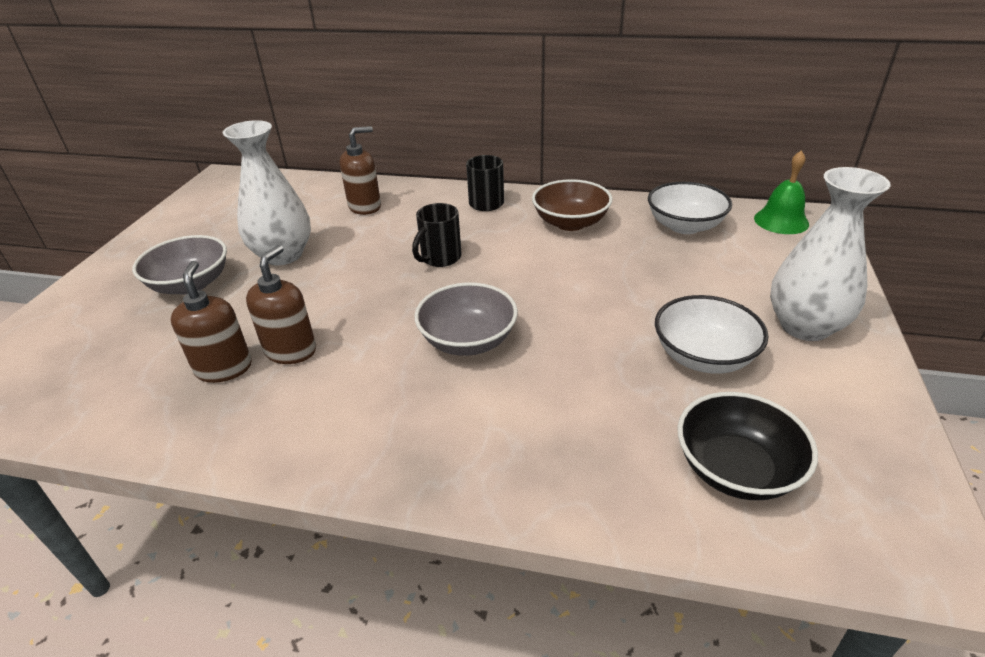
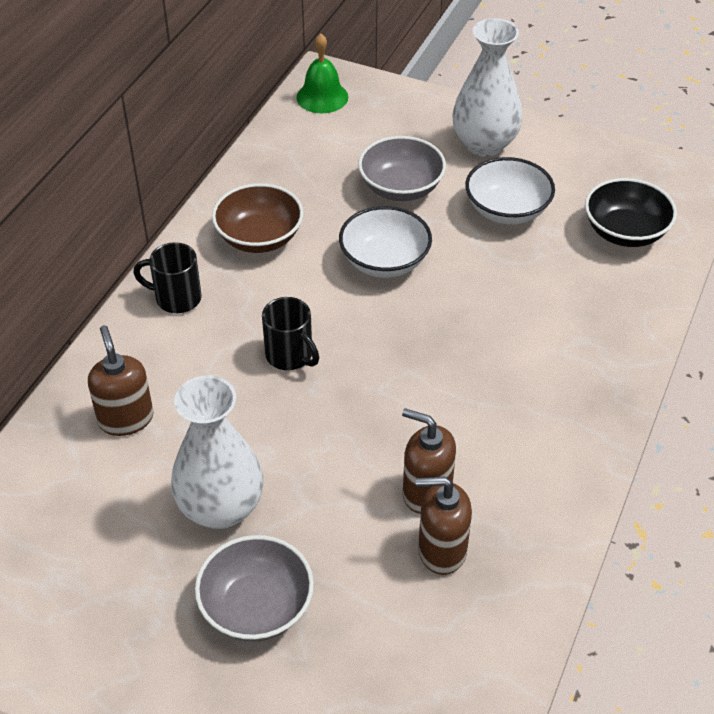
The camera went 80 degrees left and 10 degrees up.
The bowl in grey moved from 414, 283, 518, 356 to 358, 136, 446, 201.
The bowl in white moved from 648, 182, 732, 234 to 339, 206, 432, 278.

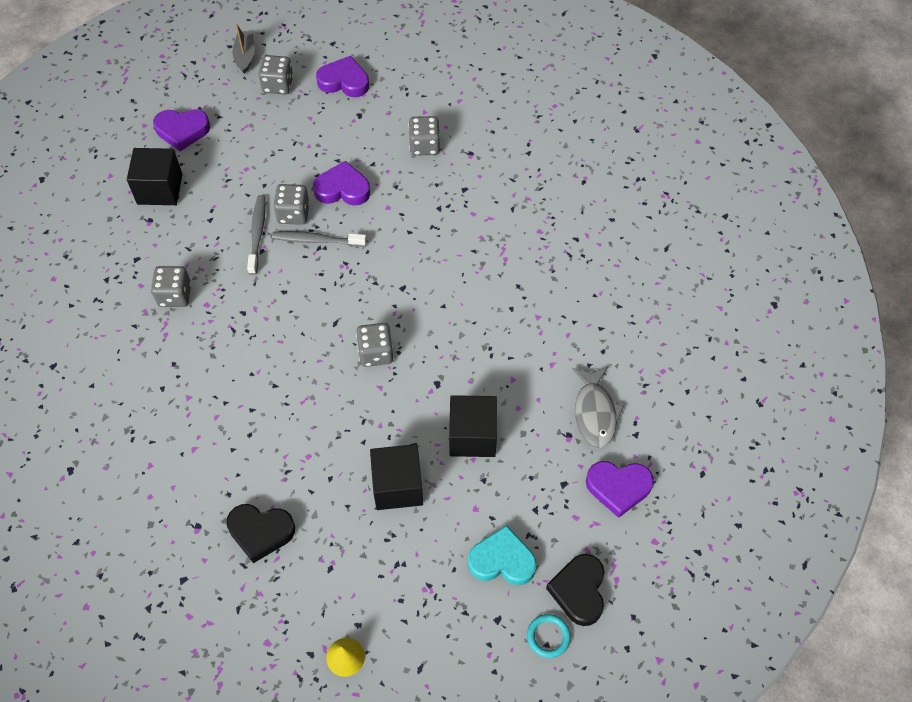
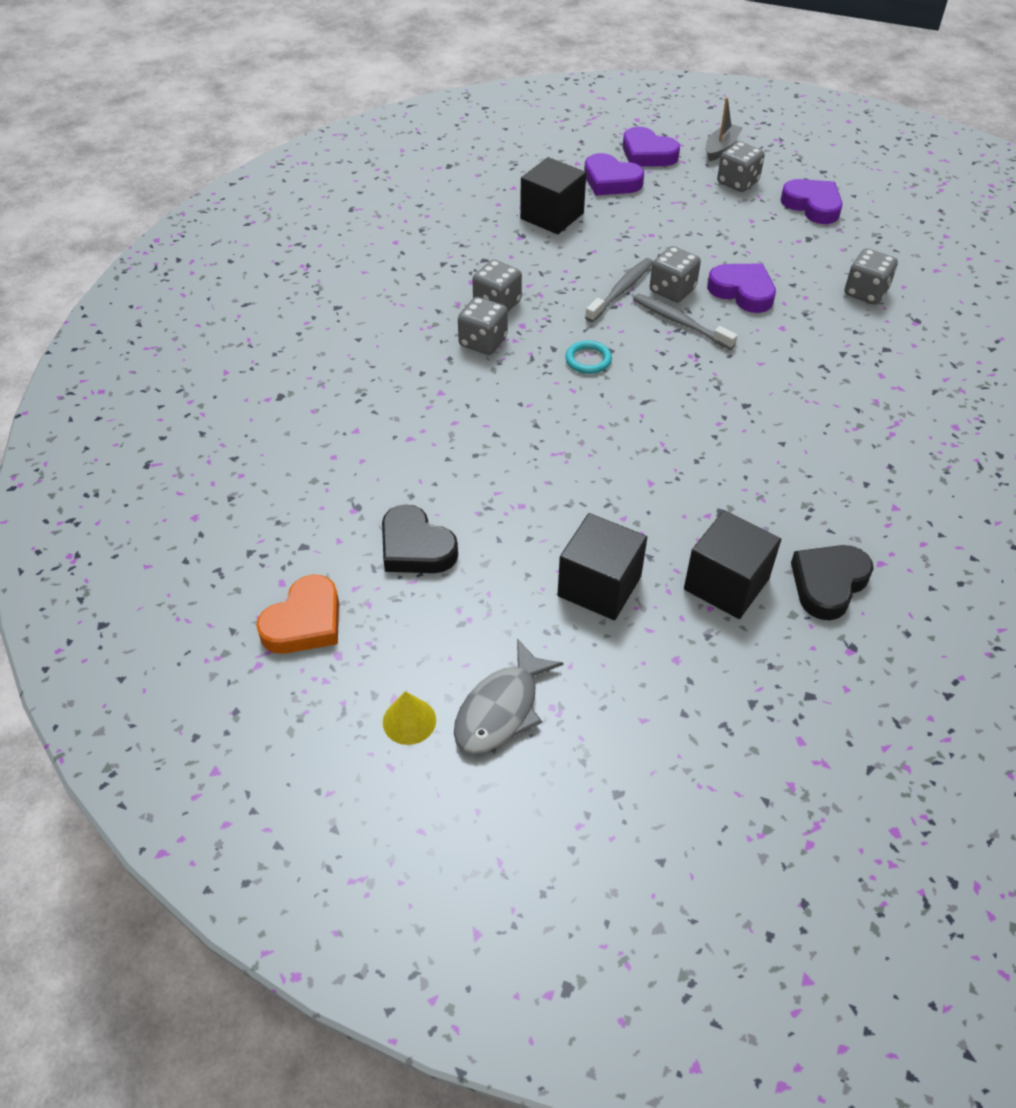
The camera went 35 degrees right and 10 degrees down.
The dice in grey moved from 356, 323, 393, 367 to 458, 297, 508, 355.
The heart in turquoise at 468, 525, 537, 585 disappeared.
The ring in turquoise moved from 527, 614, 571, 658 to 565, 340, 612, 374.
The heart in black moved from 546, 554, 605, 626 to 791, 545, 874, 620.
The fish in grey moved from 572, 367, 624, 448 to 454, 639, 563, 754.
The heart in purple moved from 586, 461, 654, 518 to 623, 127, 680, 167.
The heart in orange at 256, 575, 339, 654 appeared.

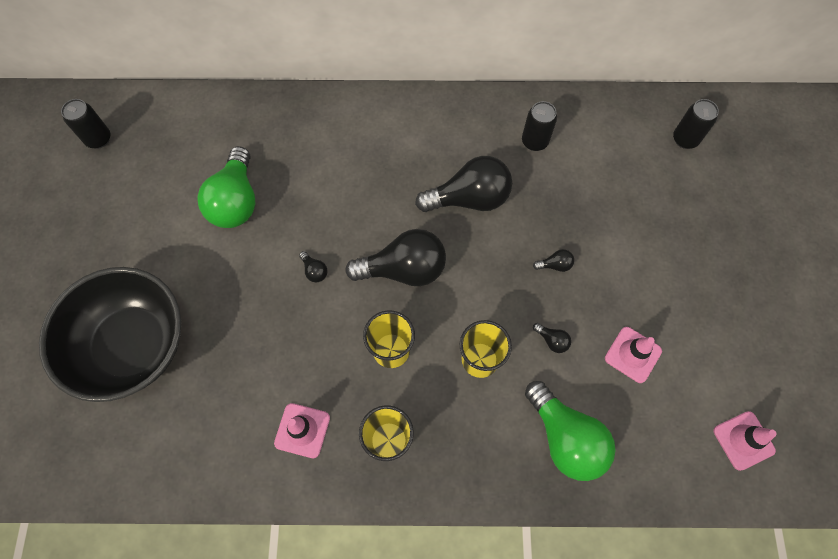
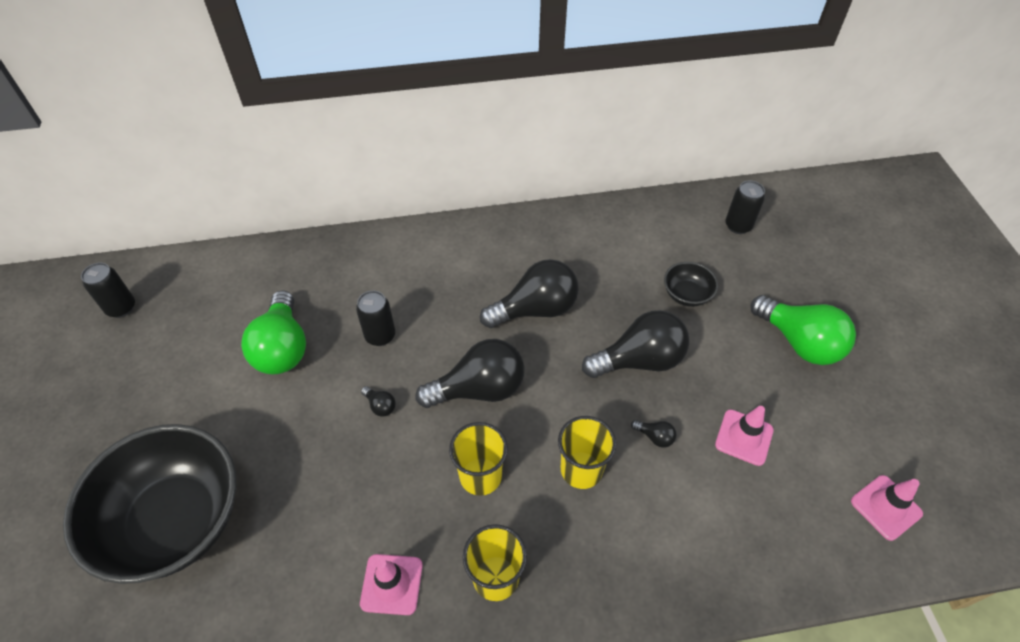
The camera went 10 degrees left and 15 degrees down.
The can in black moved from 522, 101, 557, 151 to 356, 291, 395, 346.
The light bulb in green moved from 525, 381, 616, 481 to 750, 295, 856, 365.
The light bulb in black at 533, 249, 574, 272 changed to 2.49 times the size.
The bowl in black at 664, 262, 718, 307 appeared.

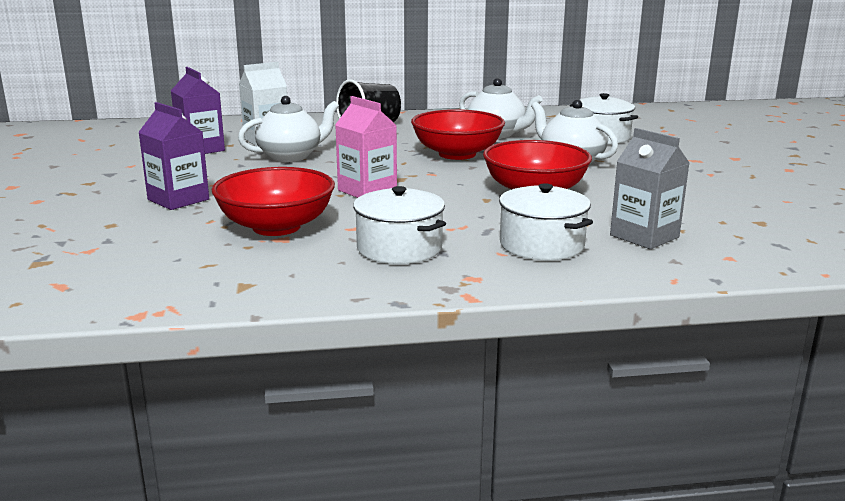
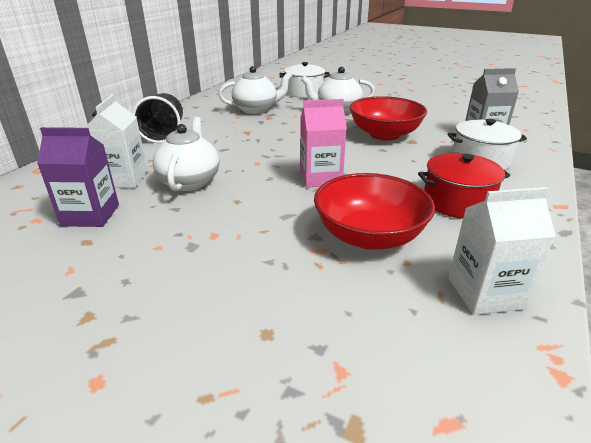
The camera went 55 degrees left and 10 degrees up.
The carton in purple at 138, 102, 209, 210 disappeared.
The pot in white at 353, 186, 446, 264 became the pot in red at 418, 153, 510, 219.
The bowl in red at 411, 109, 505, 160 disappeared.
The carton in white at 448, 187, 556, 315 appeared.

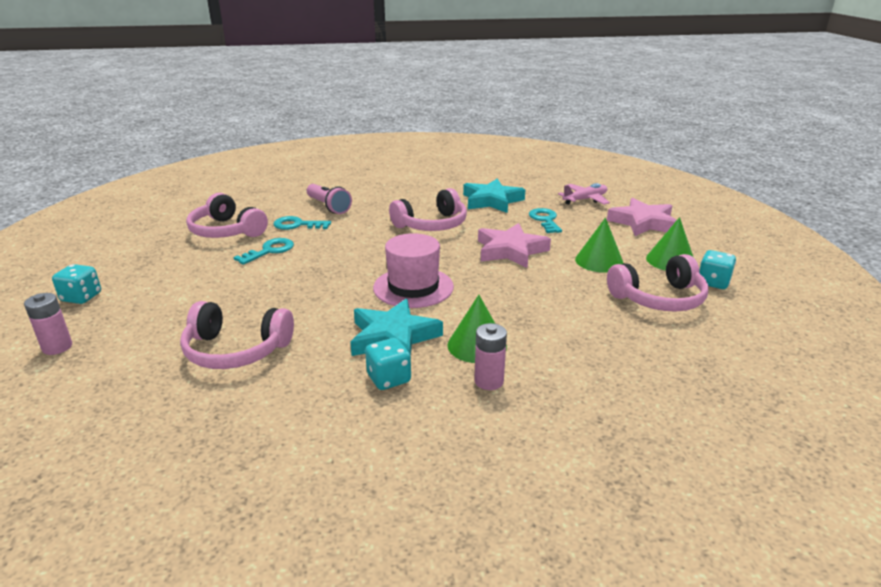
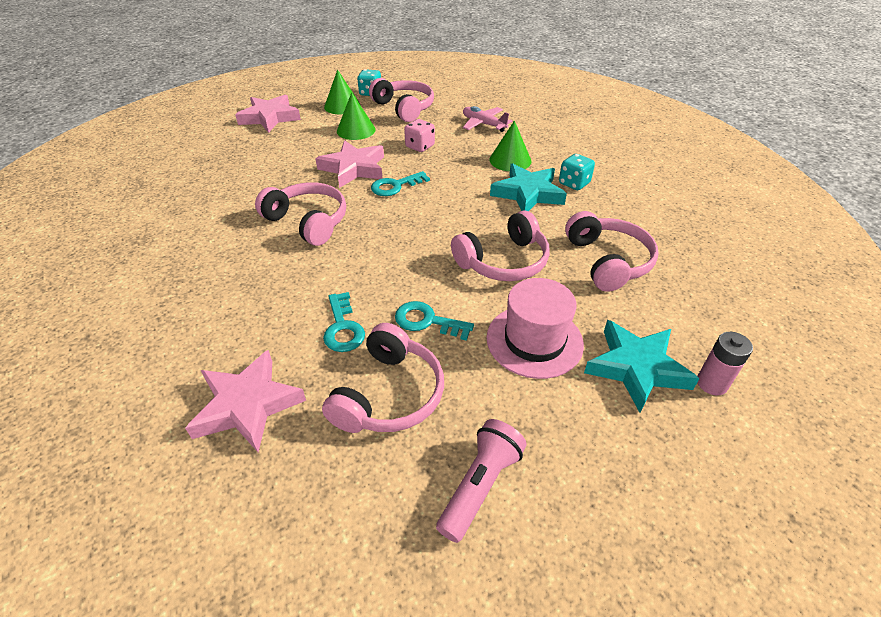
The camera went 110 degrees left and 15 degrees up.
The dice in turquoise at 52, 264, 101, 304 disappeared.
The flashlight in pink moved from 307, 184, 352, 214 to 436, 419, 527, 543.
The hat in pink moved from 373, 233, 454, 308 to 486, 278, 584, 379.
The star in turquoise moved from 463, 179, 525, 213 to 584, 320, 700, 413.
The battery in pink at 474, 323, 507, 390 disappeared.
The key in turquoise moved from 529, 208, 562, 233 to 371, 171, 430, 196.
The plane in pink moved from 558, 183, 610, 205 to 463, 106, 512, 132.
The star in pink at 185, 350, 306, 452 appeared.
The dice in pink at 404, 119, 435, 152 appeared.
The headphones in pink at 451, 210, 550, 281 appeared.

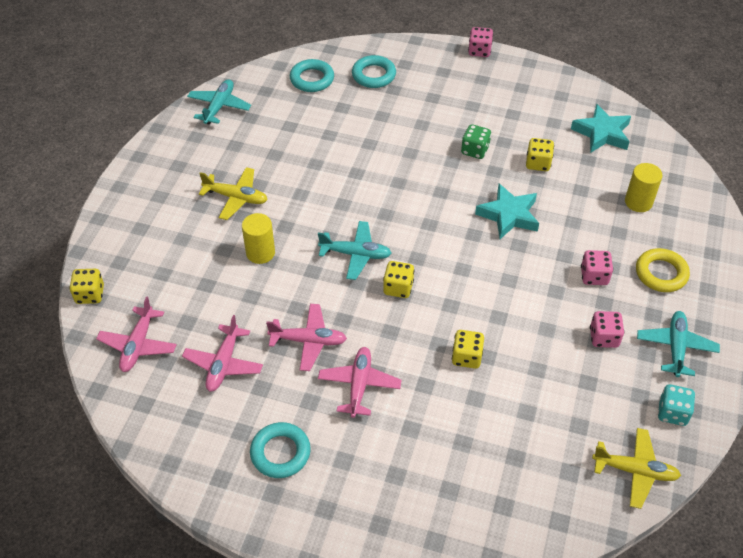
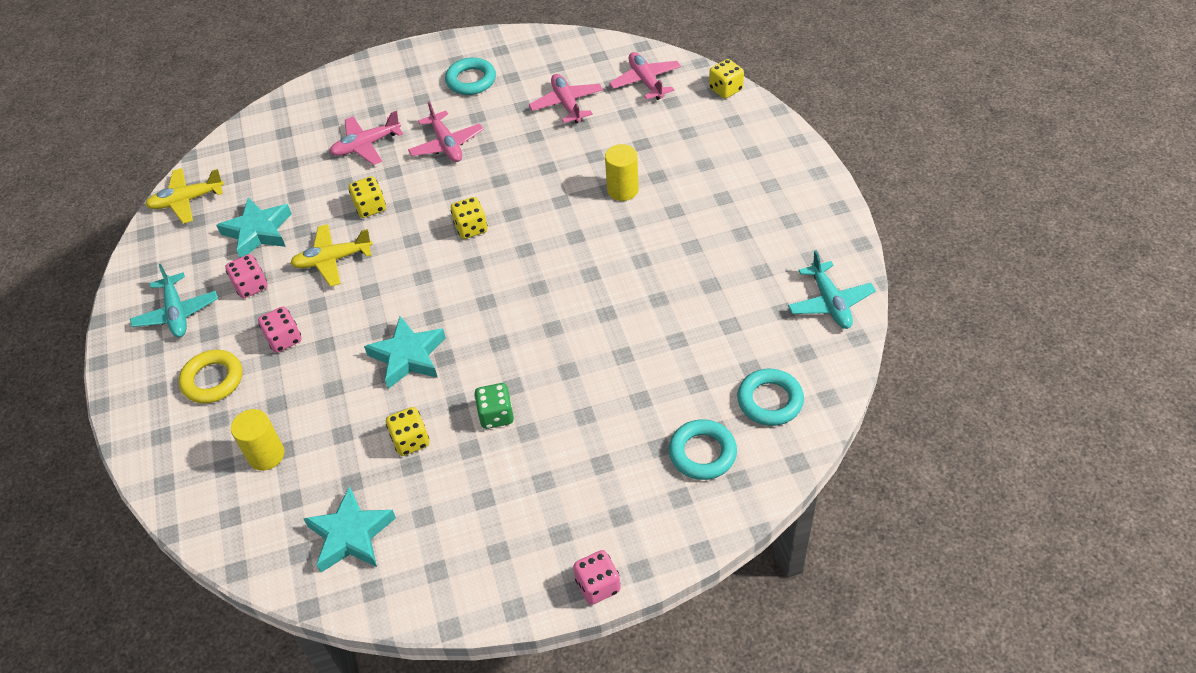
The camera went 150 degrees right and 0 degrees up.
The plane in yellow moved from 199, 167, 268, 220 to 290, 224, 373, 287.
The plane in pink moved from 266, 304, 347, 371 to 330, 111, 403, 165.
The plane in turquoise at 318, 221, 392, 280 disappeared.
The dice in turquoise at 658, 384, 695, 426 disappeared.
The star in turquoise at 216, 198, 292, 258 appeared.

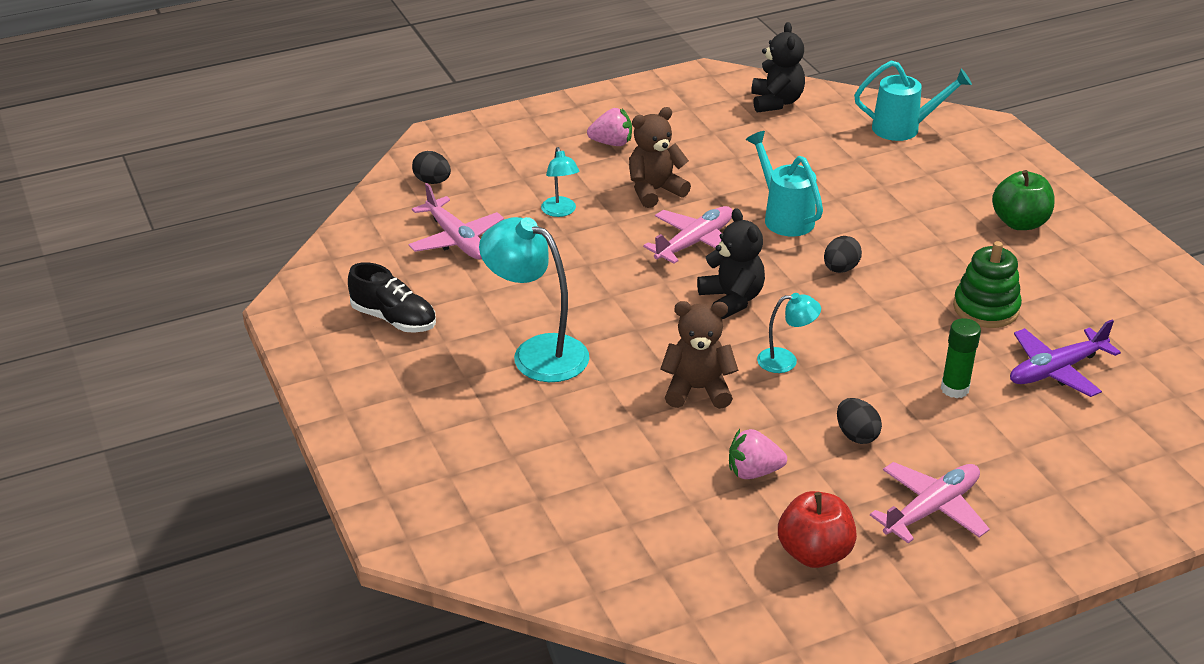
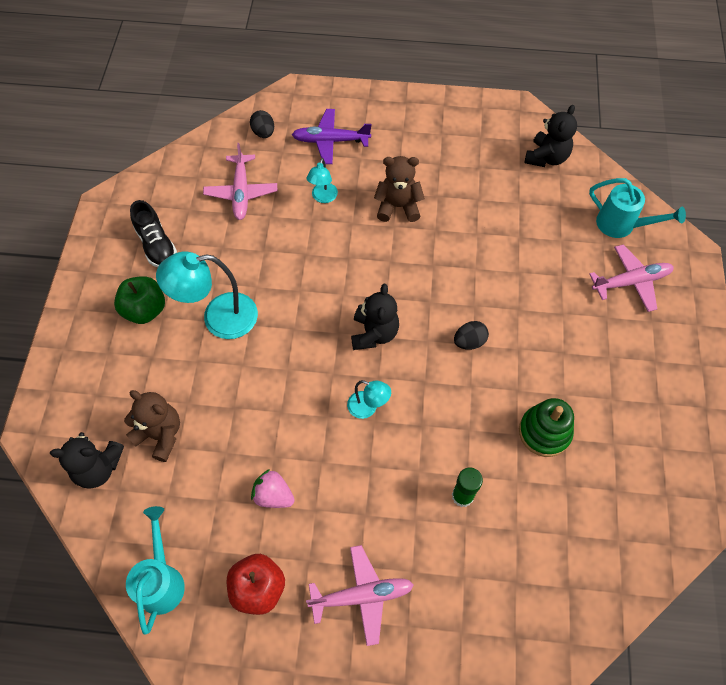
The camera went 30 degrees right and 25 degrees up.
The lamp in turquoise at 479, 217, 589, 382 turned 75 degrees counterclockwise.
The strawberry in pink at 587, 108, 632, 146 disappeared.
The plane in pink moved from 643, 206, 733, 264 to 589, 244, 674, 312.
The teddy bear in brown moved from 660, 301, 738, 409 to 124, 390, 180, 462.
The watering can in turquoise moved from 746, 131, 823, 237 to 126, 506, 185, 635.
The egg in black at 837, 398, 882, 444 disappeared.
The apple in green moved from 992, 170, 1054, 230 to 114, 276, 165, 324.
The plane in purple moved from 1010, 320, 1121, 397 to 292, 109, 371, 164.
The teddy bear in black at 50, 432, 124, 489 appeared.

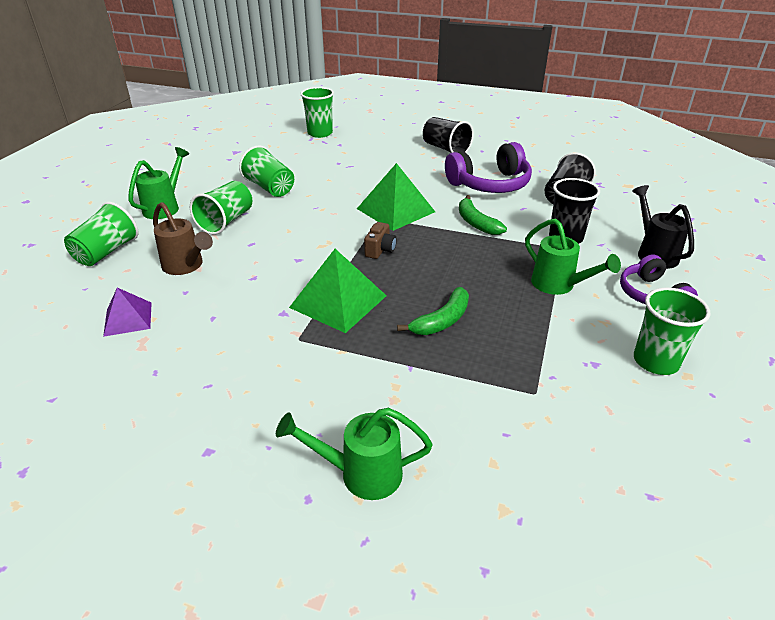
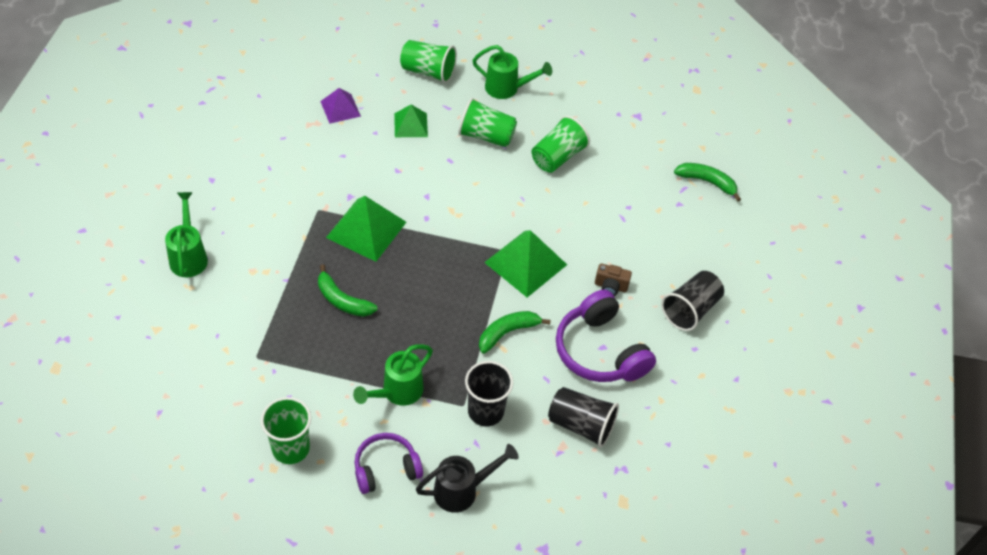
The camera went 80 degrees right and 15 degrees up.
The watering can in brown at 153, 202, 213, 275 was replaced by the pyramid in green at 394, 105, 428, 137.
The cup in green at 300, 87, 334, 138 was replaced by the banana in green at 674, 163, 741, 202.
The camera in brown moved from 364, 222, 397, 259 to 595, 264, 632, 296.

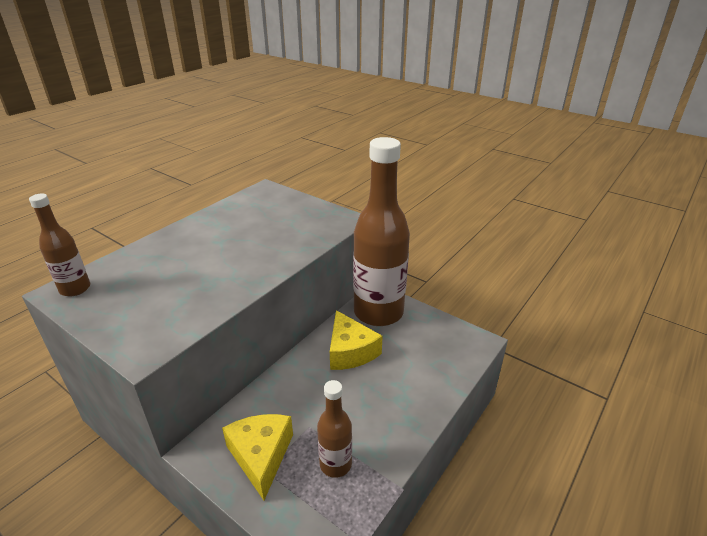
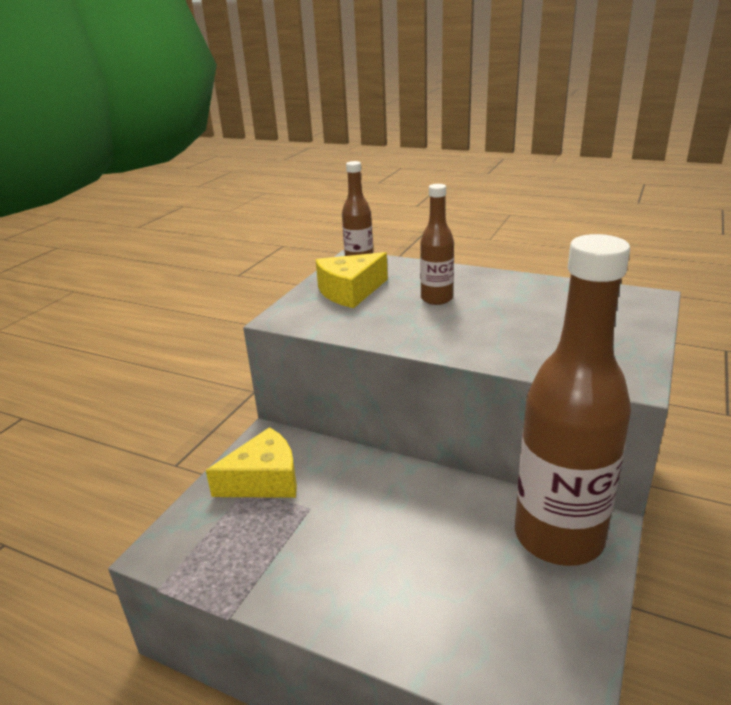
The camera went 80 degrees right and 5 degrees down.
The bottle in brown moved from 317, 380, 352, 478 to 420, 184, 454, 305.
The cheese in yellow moved from 330, 310, 382, 370 to 316, 252, 388, 308.

